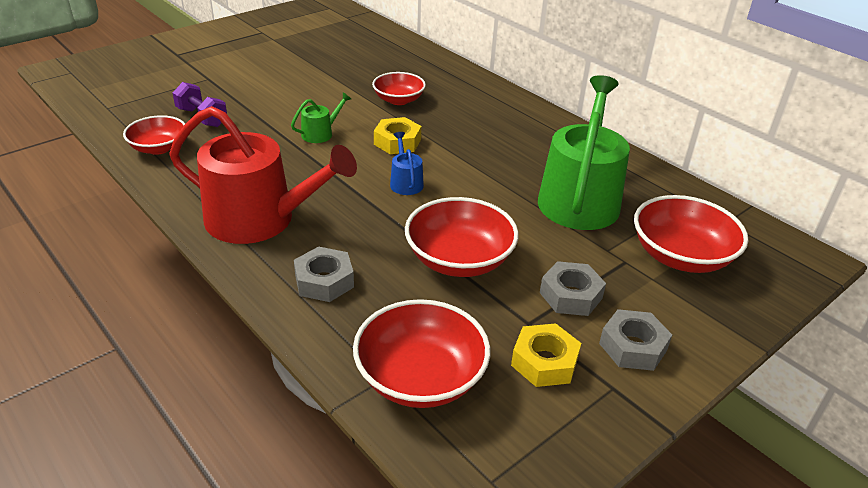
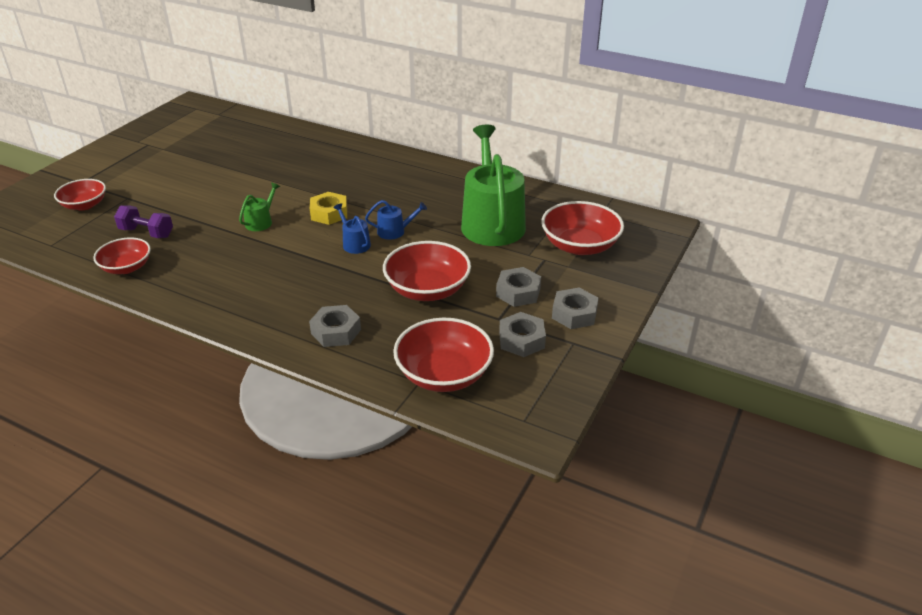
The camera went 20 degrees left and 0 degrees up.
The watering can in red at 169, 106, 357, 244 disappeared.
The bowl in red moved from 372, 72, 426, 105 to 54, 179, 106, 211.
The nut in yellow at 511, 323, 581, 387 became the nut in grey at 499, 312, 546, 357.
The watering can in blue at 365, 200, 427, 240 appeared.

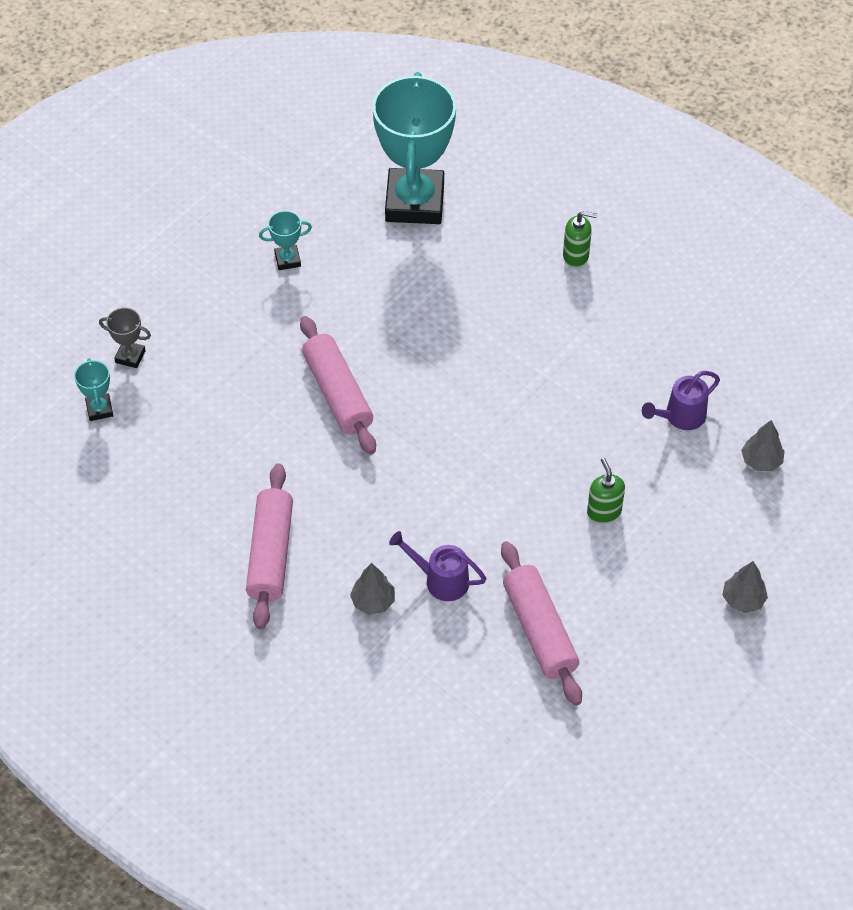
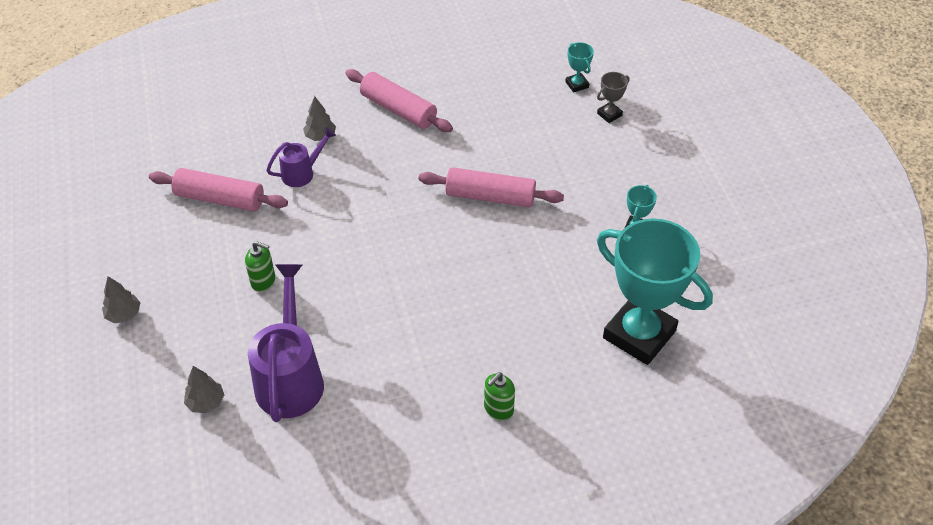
The camera went 125 degrees right and 5 degrees down.
The trophy in turquoise at 74, 358, 113, 421 turned 45 degrees clockwise.
The watering can in purple at 642, 371, 720, 430 changed to 1.85 times the size.

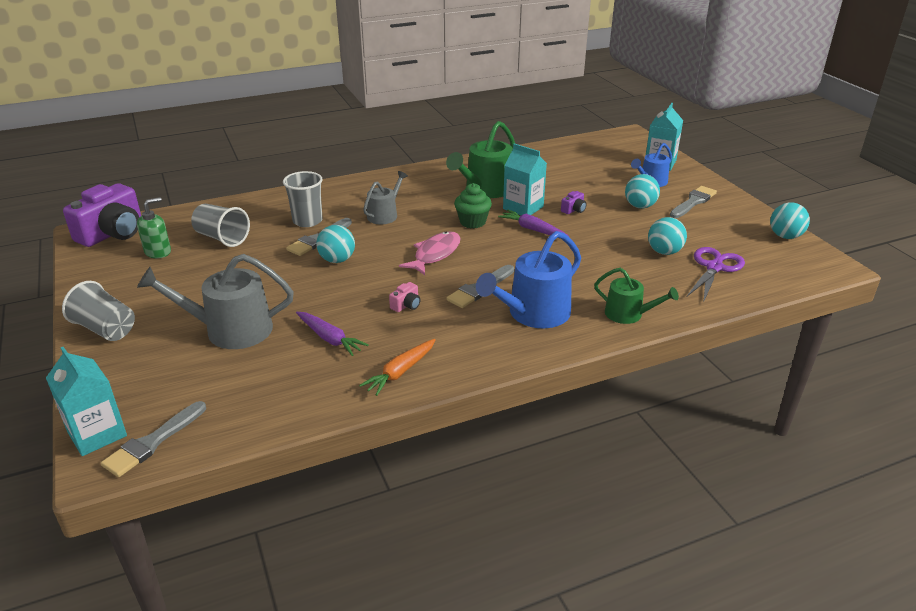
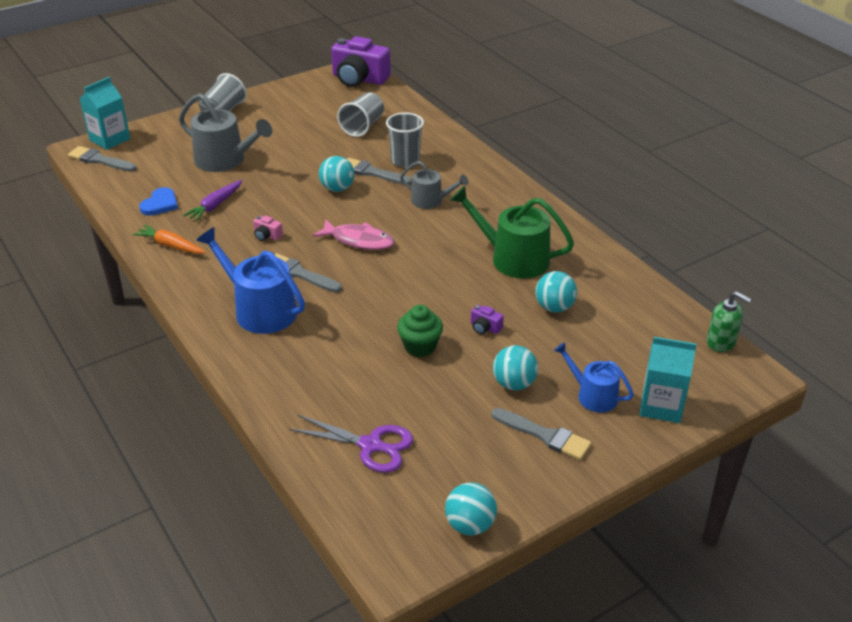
The camera went 80 degrees right and 5 degrees up.
The soap dispenser in green moved from 137, 197, 171, 258 to 707, 291, 751, 352.
The watering can in grey at 137, 254, 294, 349 turned 135 degrees clockwise.
The cupcake in green moved from 454, 183, 492, 229 to 397, 305, 443, 357.
The carrot in purple at 498, 210, 569, 237 disappeared.
The carton in turquoise at 503, 143, 547, 215 disappeared.
The watering can in green at 594, 268, 679, 324 disappeared.
The ball in turquoise moved from 648, 217, 687, 255 to 535, 271, 577, 312.
The heart in blue at 139, 187, 178, 216 appeared.

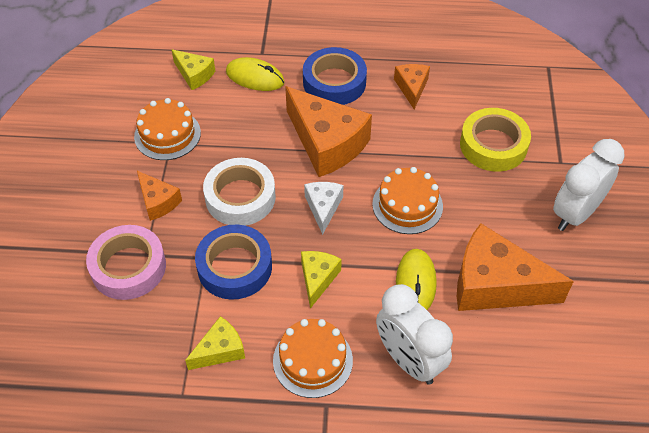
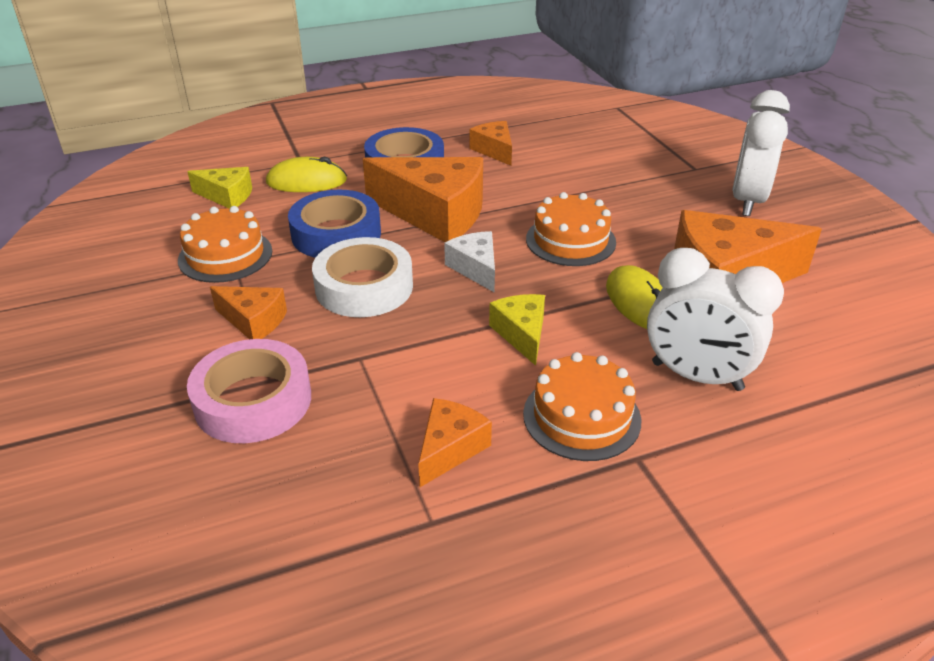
The camera went 25 degrees left and 15 degrees down.
The cheese in yellow at 185, 316, 245, 370 became the cheese in orange at 418, 398, 492, 487.
The tape in blue moved from 195, 225, 272, 300 to 288, 189, 381, 258.
The tape in yellow at 460, 108, 531, 172 disappeared.

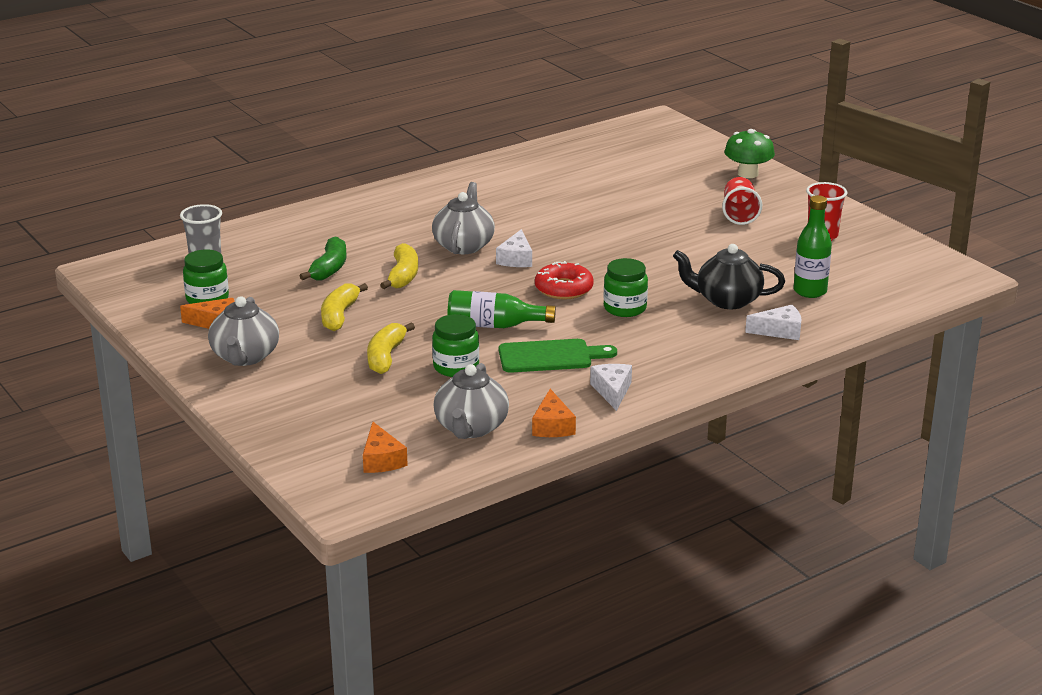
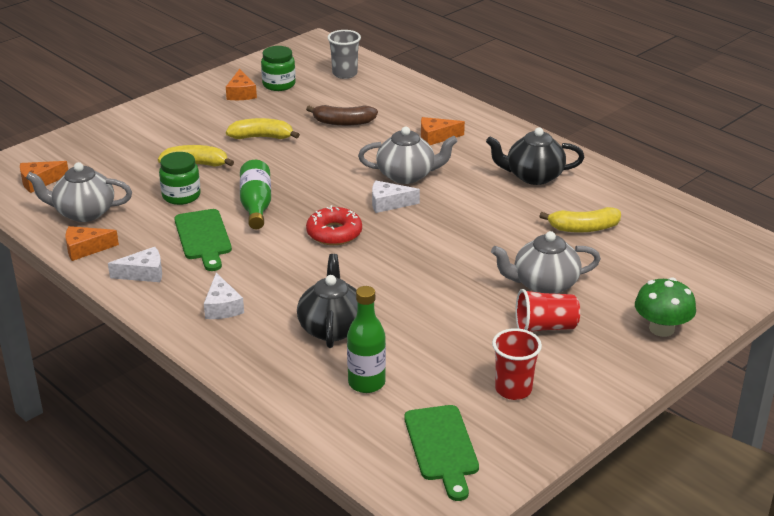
The camera went 80 degrees right and 5 degrees up.
The teapot in grey moved from 208, 296, 279, 366 to 491, 231, 601, 294.
The banana in green at 300, 237, 347, 280 became the banana in brown at 306, 105, 378, 126.
The banana in yellow moved from 380, 243, 418, 289 to 539, 207, 621, 233.
The jar in green at 603, 258, 648, 317 disappeared.
The cheese in white moved from 745, 305, 801, 340 to 204, 273, 244, 319.
The cutting board in green at 404, 405, 479, 501 appeared.
The cheese in orange at 421, 117, 465, 145 appeared.
The teapot in black at 486, 127, 584, 185 appeared.

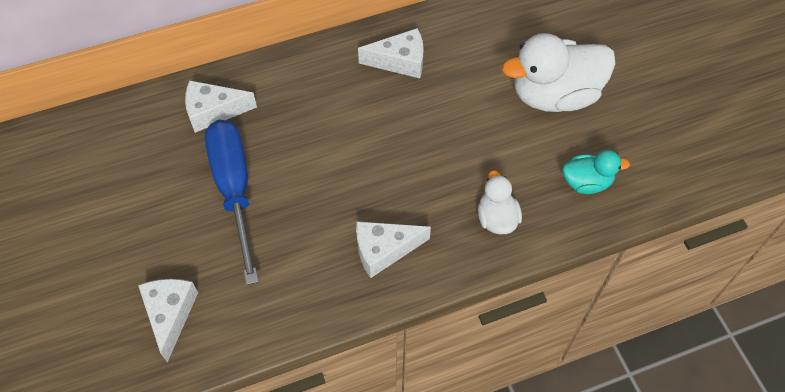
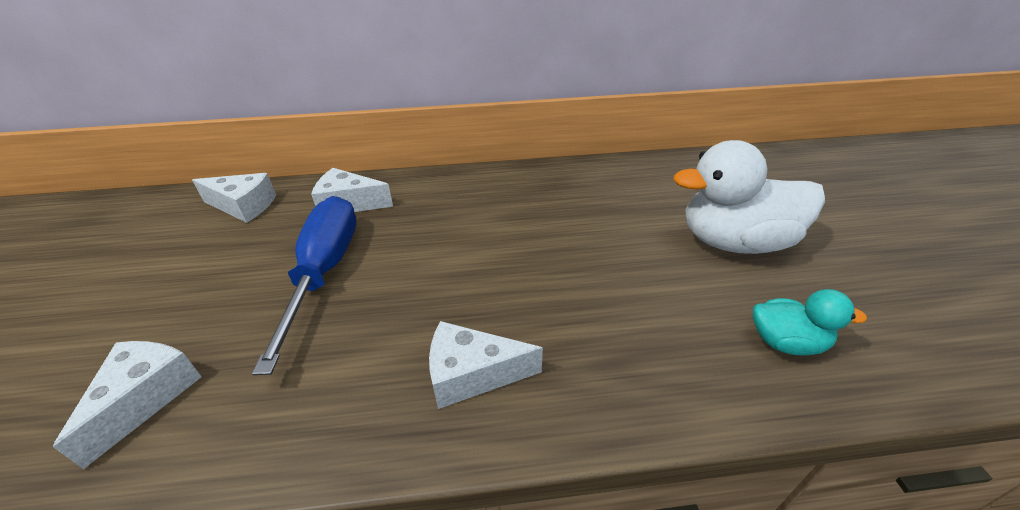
The camera went 15 degrees right and 20 degrees down.
The cheese in white moved from 358, 28, 424, 78 to 192, 173, 276, 223.
The duck in white at 478, 170, 522, 234 disappeared.

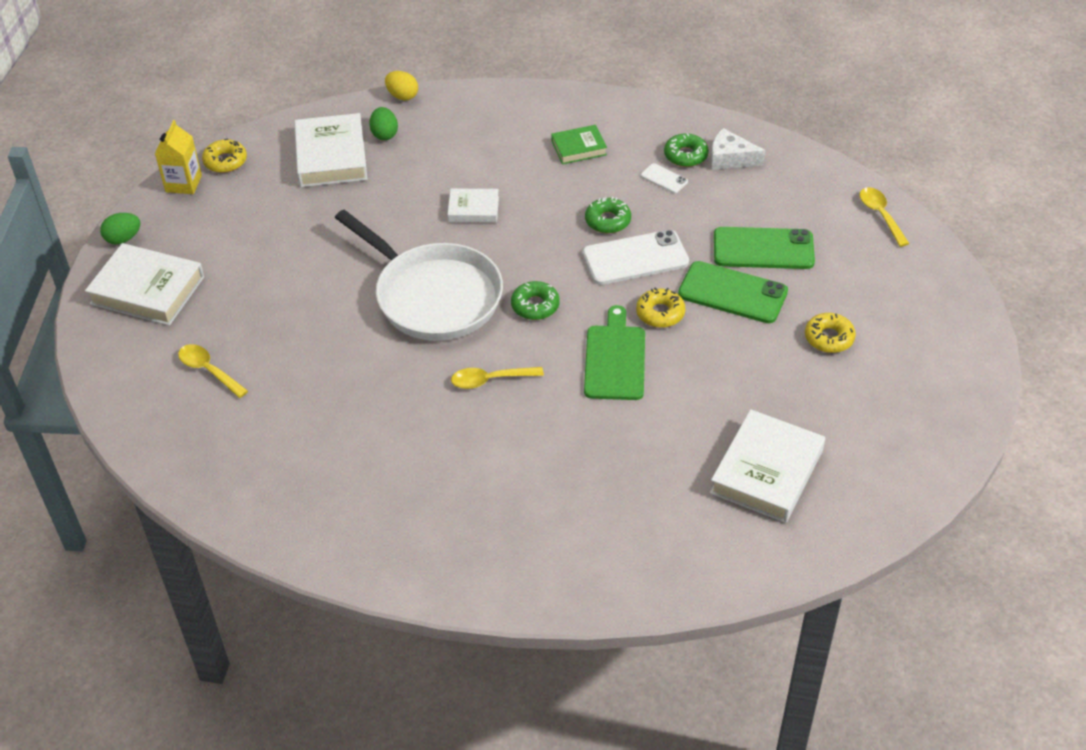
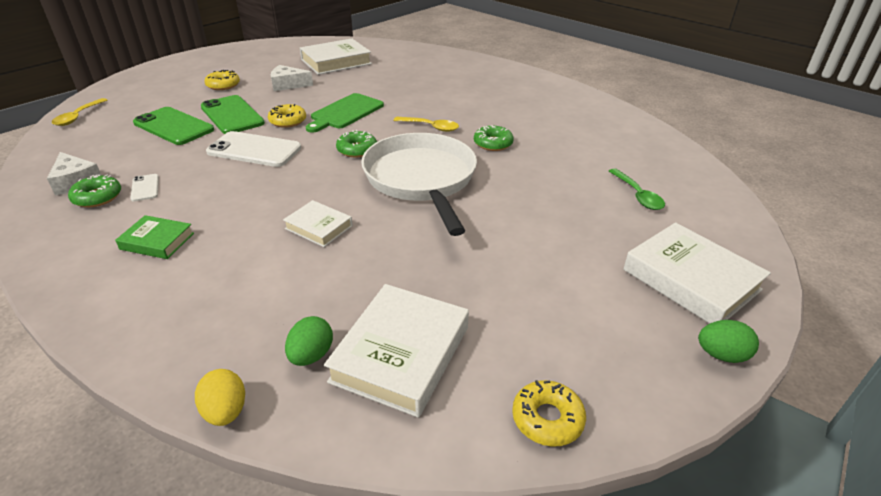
The camera went 150 degrees left and 10 degrees down.
The carton in yellow at 155, 120, 202, 194 disappeared.
The spoon in yellow at 178, 344, 248, 398 became the spoon in green at 609, 168, 665, 210.
The donut in green moved from 585, 197, 631, 233 to 474, 125, 514, 151.
The cheese in white at 271, 65, 313, 91 appeared.

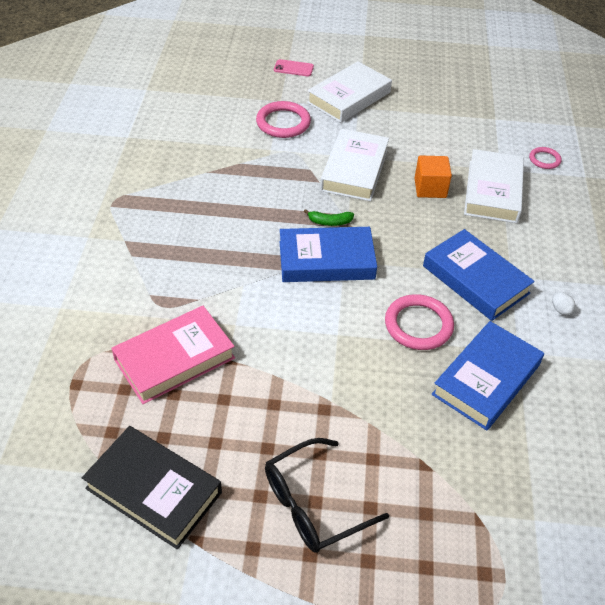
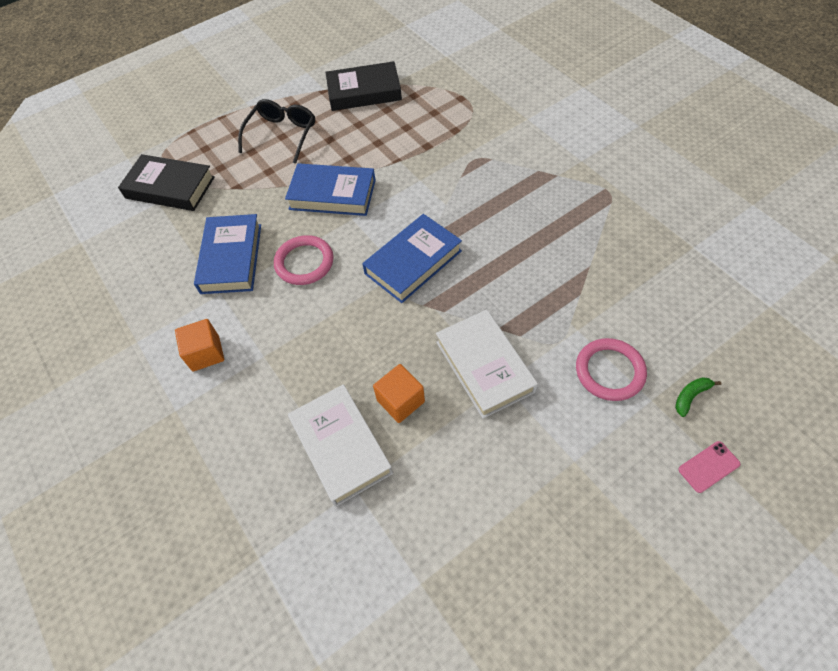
The camera went 145 degrees right and 10 degrees up.
The book in pink at 112, 306, 235, 404 disappeared.
The banana in green moved from 304, 209, 354, 226 to 675, 377, 722, 417.
The book in white at 307, 61, 392, 123 disappeared.
The book in blue moved from 423, 229, 535, 321 to 285, 163, 376, 216.
The ring in pink at 529, 147, 562, 169 disappeared.
The egg in white at 552, 291, 576, 315 was replaced by the cube in orange at 175, 319, 224, 371.
The book in black at 118, 154, 215, 211 appeared.

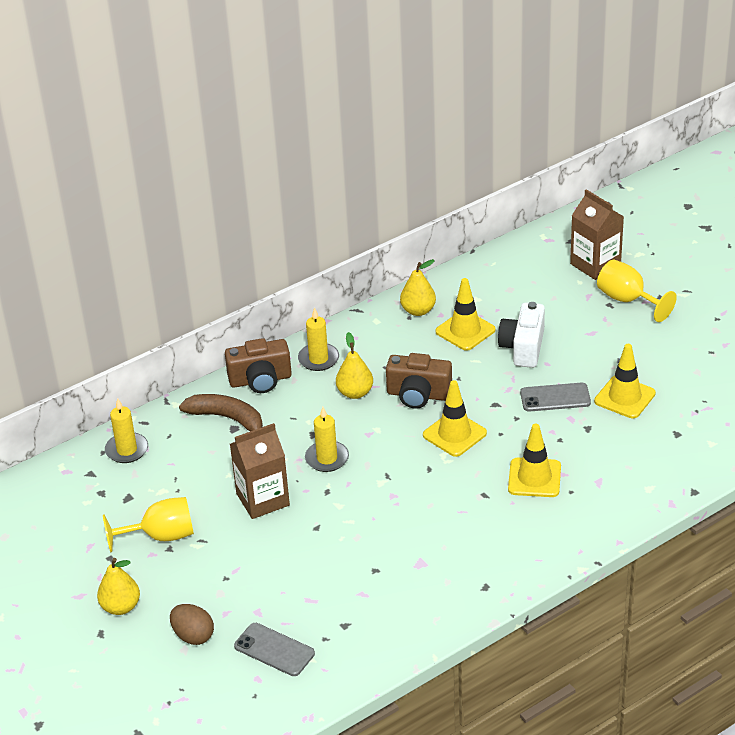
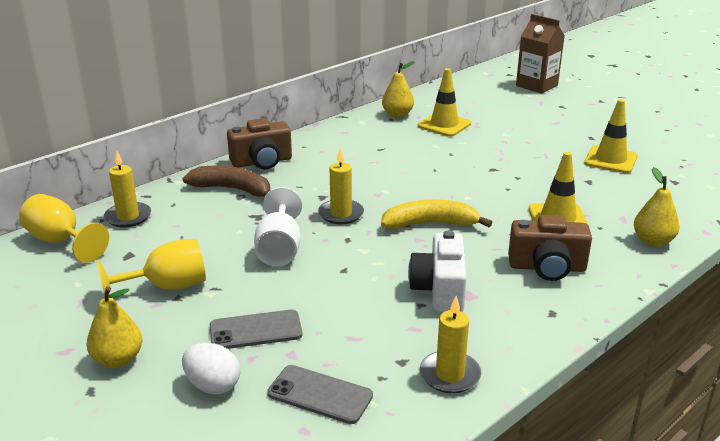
The camera went 10 degrees left and 10 degrees down.
The egg in brown at 170, 604, 214, 645 became the egg in white at 182, 343, 240, 394.
The carton in brown at 230, 423, 290, 519 was replaced by the goblet in white at 254, 187, 302, 266.
The candle in yellow moved from 298, 307, 339, 371 to 420, 296, 481, 393.
The pear in yellow moved from 336, 332, 373, 399 to 634, 167, 680, 247.
The camera in brown moved from 386, 353, 452, 409 to 508, 215, 592, 281.
The traffic cone in yellow at 423, 380, 487, 457 disappeared.
The camera in white moved from 498, 302, 545, 368 to 408, 230, 467, 312.
The phone in grey moved from 520, 383, 591, 412 to 210, 310, 302, 349.
The goblet in yellow moved from 597, 260, 677, 322 to 19, 194, 109, 263.
The banana in yellow at 381, 200, 492, 229 appeared.

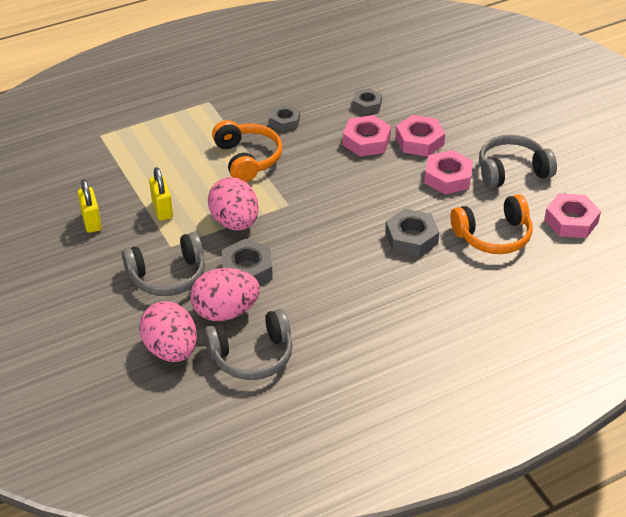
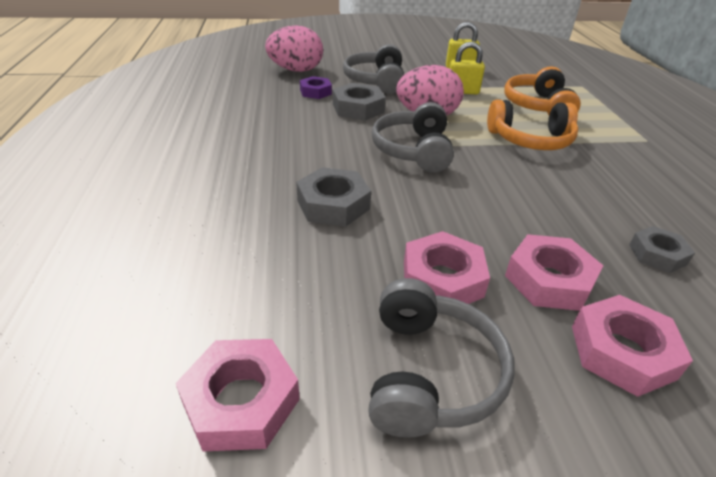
The camera went 110 degrees right and 5 degrees down.
The egg in pink at 190, 268, 260, 321 was replaced by the nut in purple at 300, 76, 332, 99.
The headphones in grey moved from 204, 309, 293, 380 to 372, 102, 454, 173.
The nut in grey at 270, 104, 300, 132 disappeared.
The nut in pink moved from 343, 115, 391, 157 to 572, 295, 693, 397.
The headphones in orange moved from 450, 194, 533, 254 to 504, 67, 581, 115.

